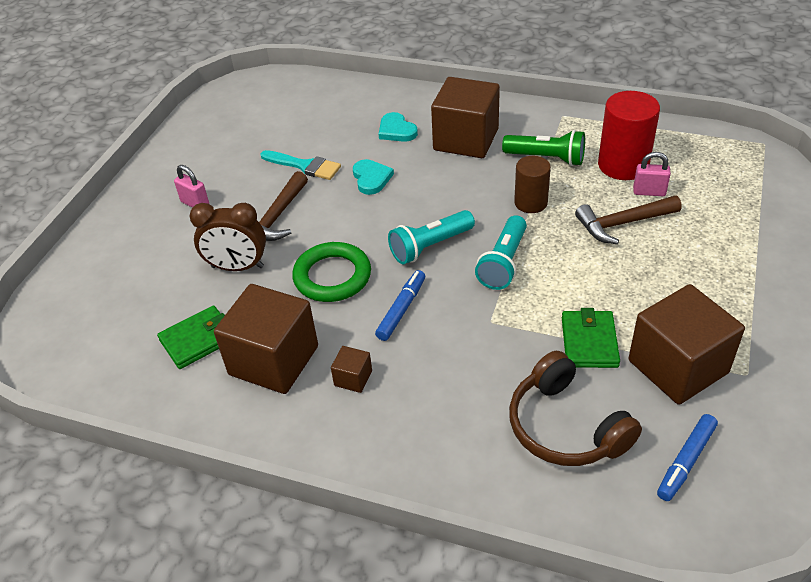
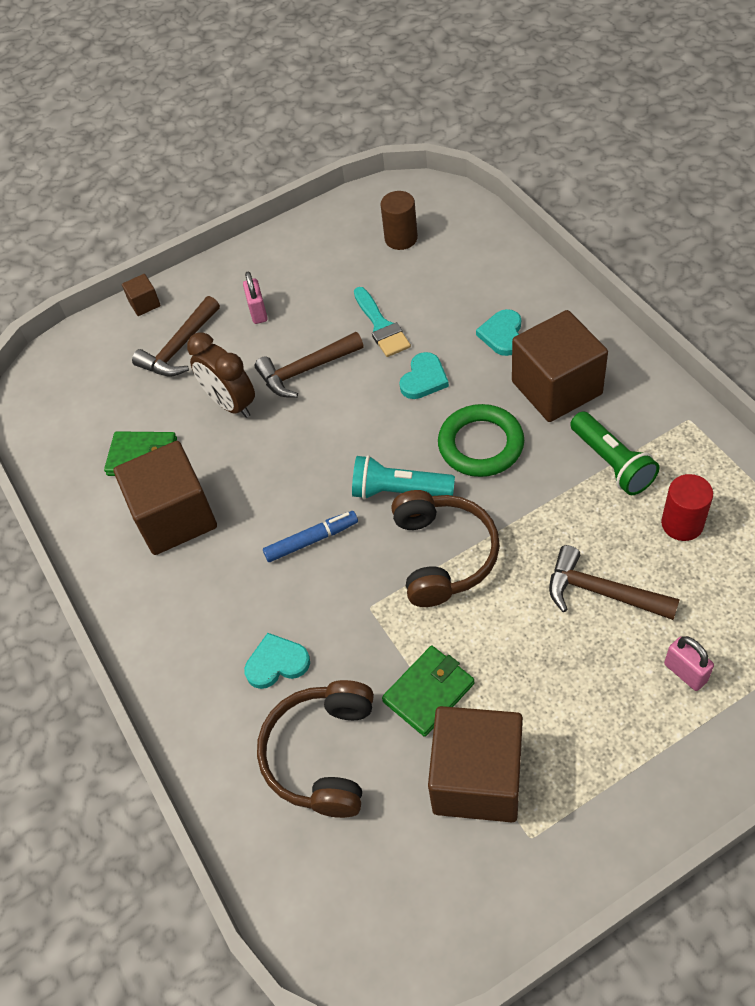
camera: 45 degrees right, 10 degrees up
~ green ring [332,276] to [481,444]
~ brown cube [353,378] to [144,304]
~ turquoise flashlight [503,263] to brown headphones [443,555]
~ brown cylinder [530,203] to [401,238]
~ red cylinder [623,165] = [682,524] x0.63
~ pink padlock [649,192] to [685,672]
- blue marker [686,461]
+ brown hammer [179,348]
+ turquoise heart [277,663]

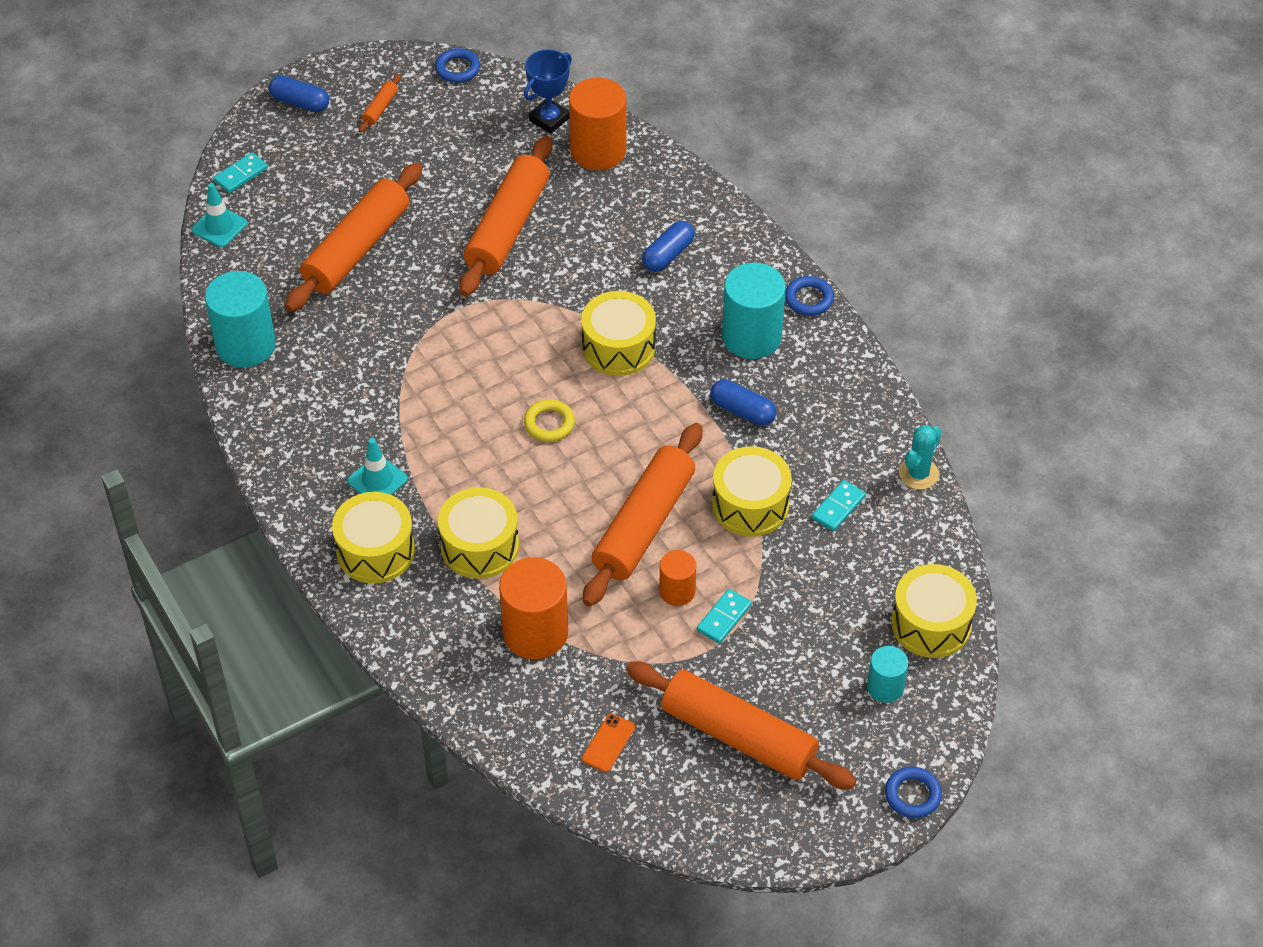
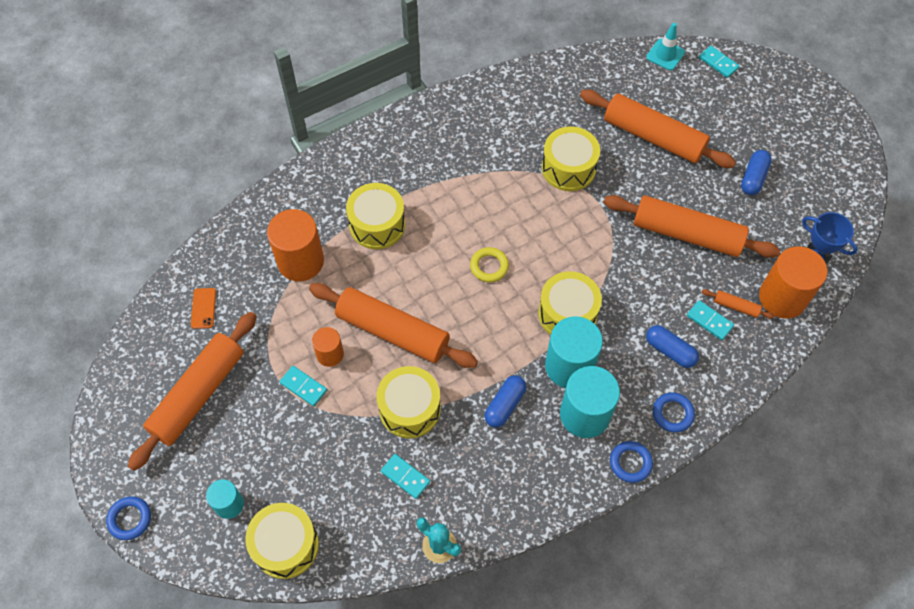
camera: 90 degrees right, 10 degrees up
~ turquoise cylinder [245,345] to [569,366]
~ blue capsule [300,102] to [753,178]
~ yellow drum [375,550] to [568,168]
- turquoise traffic cone [377,480]
~ orange rolling pin [380,108] to [736,306]
~ blue ring [457,69] to [672,413]
~ orange phone [608,743] = [203,308] 60 degrees clockwise
+ turquoise domino [709,321]

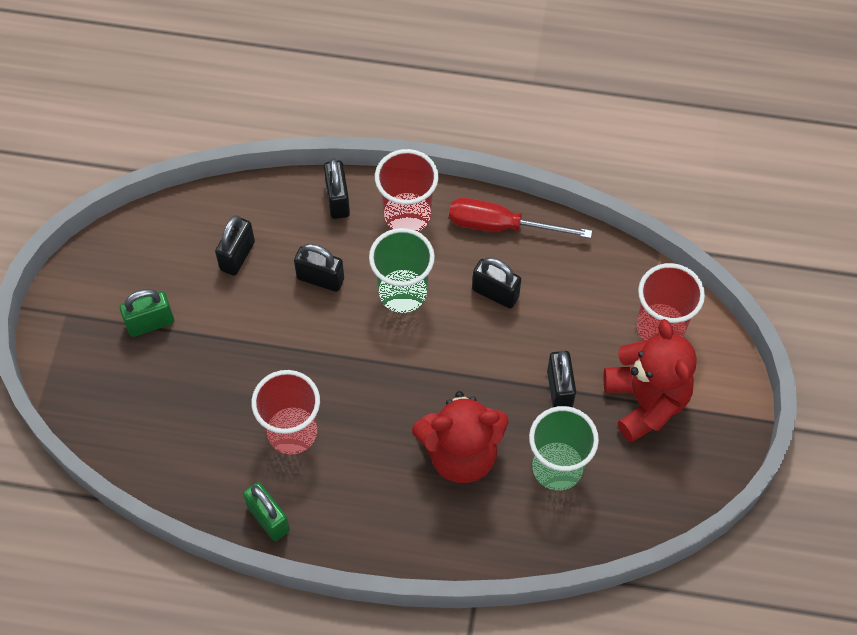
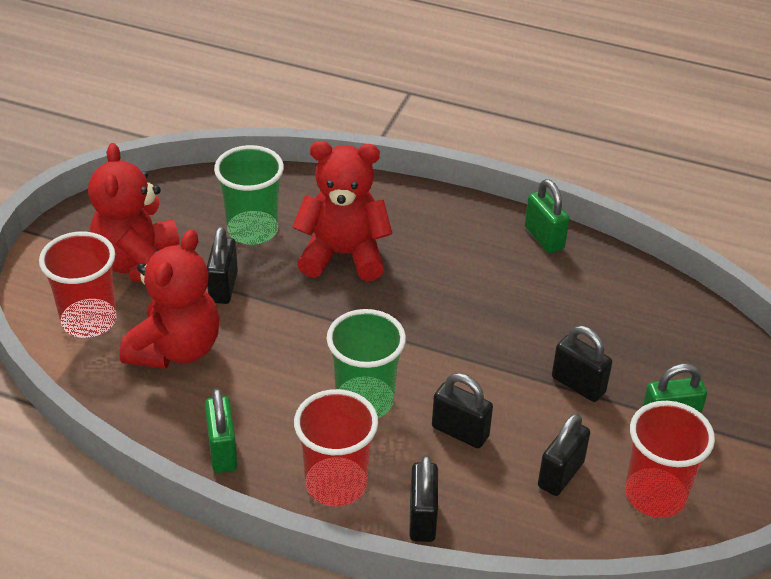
camera: 170 degrees left, 20 degrees down
~ red cup [292,432] to [655,495]
~ red screwdriver [501,226] to green padlock [222,451]
~ black padlock [495,293] to [578,385]
+ red teddy bear [176,349]

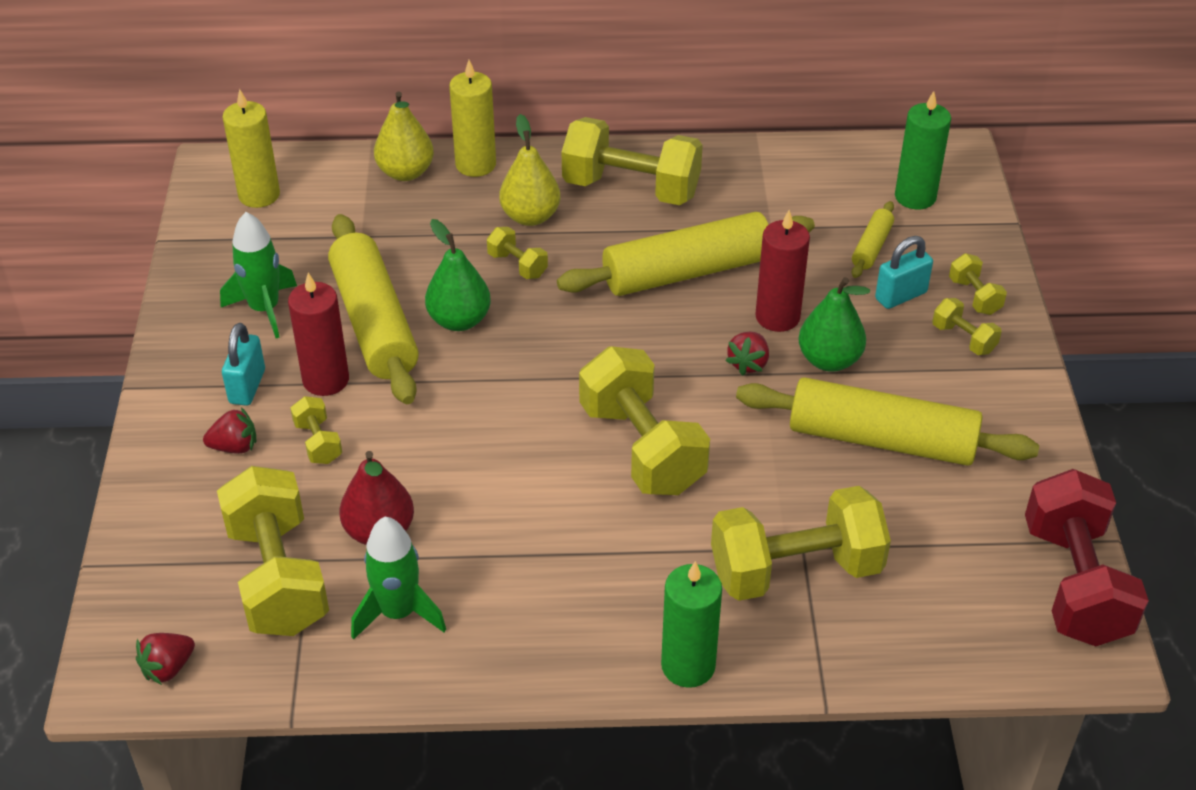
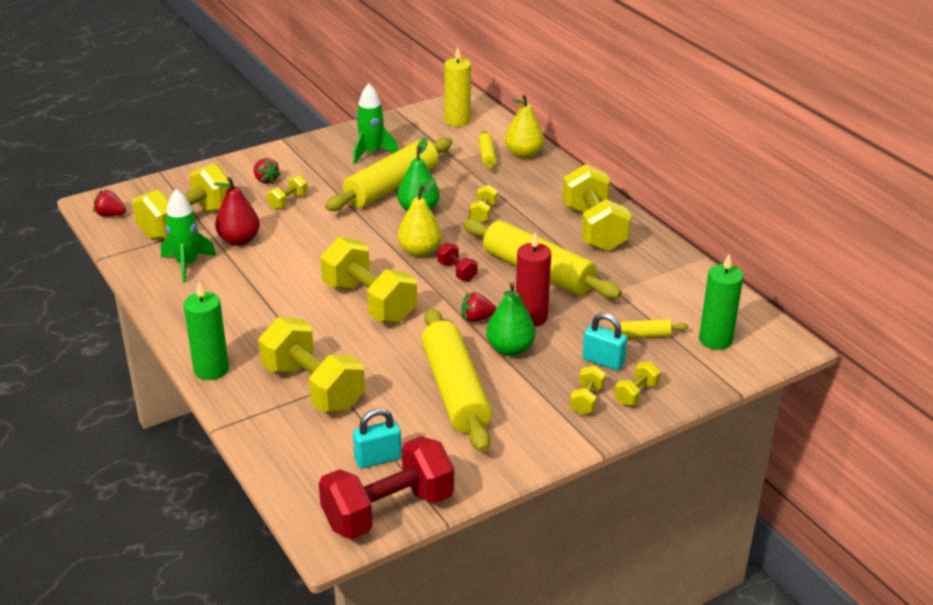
camera: 60 degrees right, 10 degrees down
~ turquoise padlock [247,386] to [378,459]
- red candle [326,380]
- yellow candle [475,164]
~ yellow pear [530,216] to [420,251]
~ yellow dumbbell [642,448] = [369,302] 75 degrees counterclockwise
+ red dumbbell [457,272]
+ yellow rolling pin [486,156]

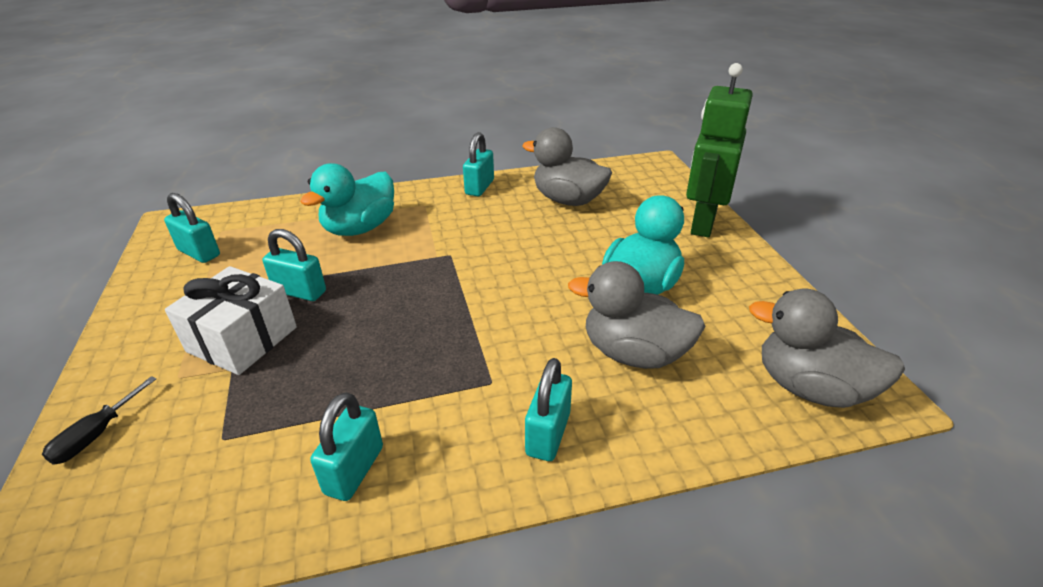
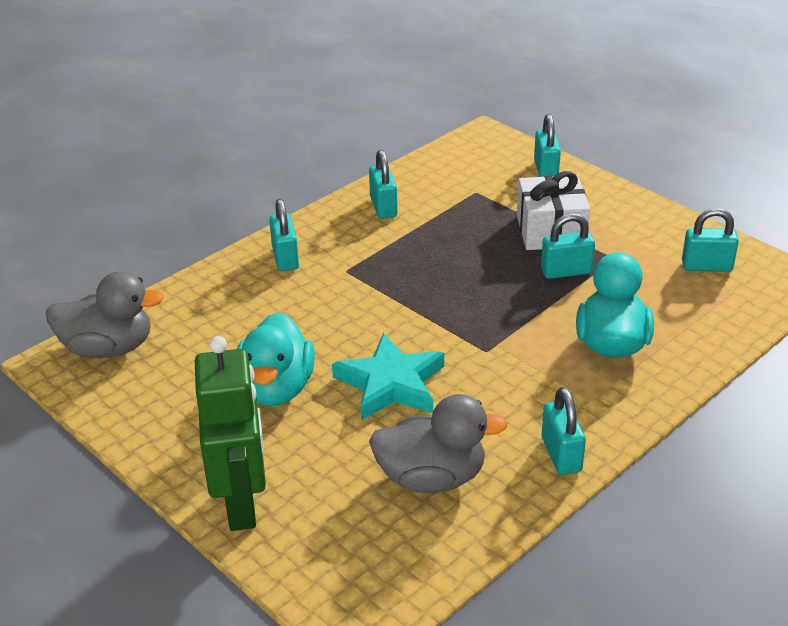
camera: 150 degrees right, 0 degrees up
~ black screwdriver [96,435] to turquoise padlock [546,170]
- grey duck [634,353]
+ turquoise star [391,383]

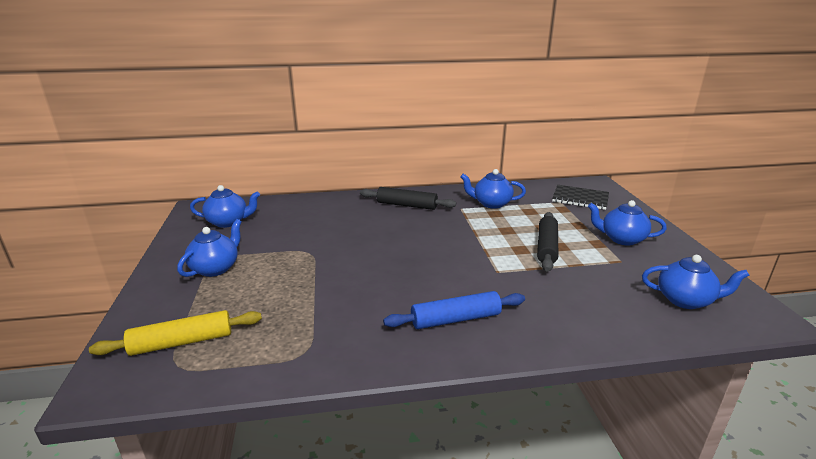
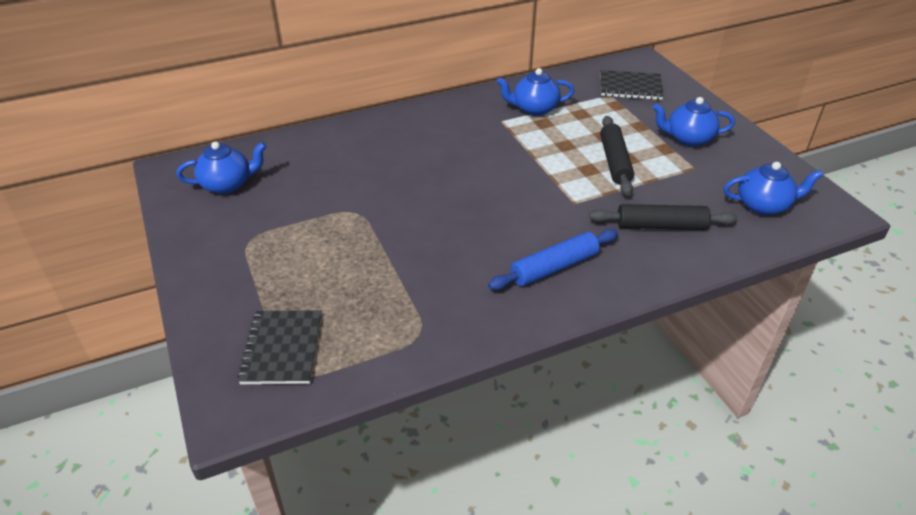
camera: 15 degrees left, 15 degrees up
~ yellow rolling pin [182,342] to black notebook [282,348]
- blue teapot [215,268]
~ black rolling pin [406,205] to [660,226]

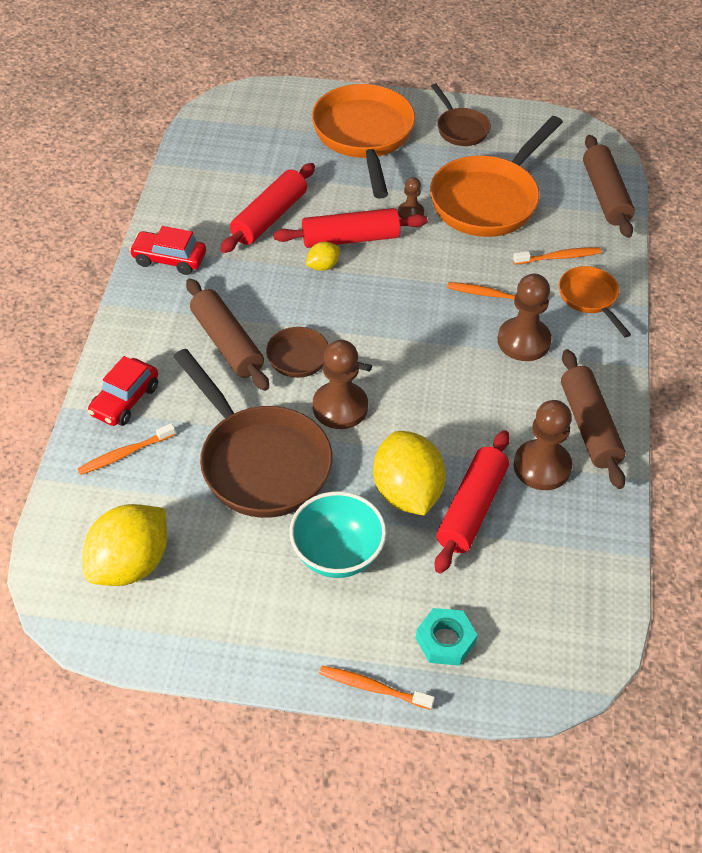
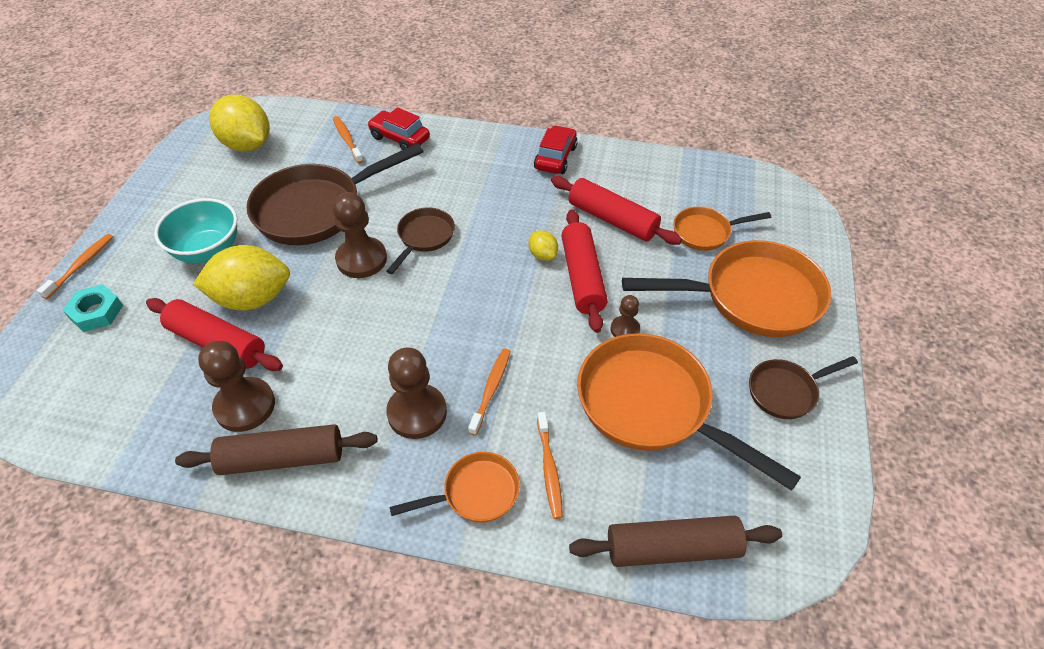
camera: 95 degrees right, 0 degrees up
- brown rolling pin [227,343]
+ orange pan [705,232]

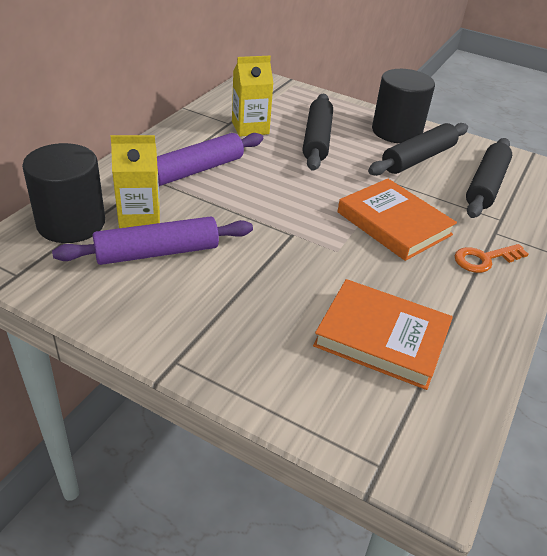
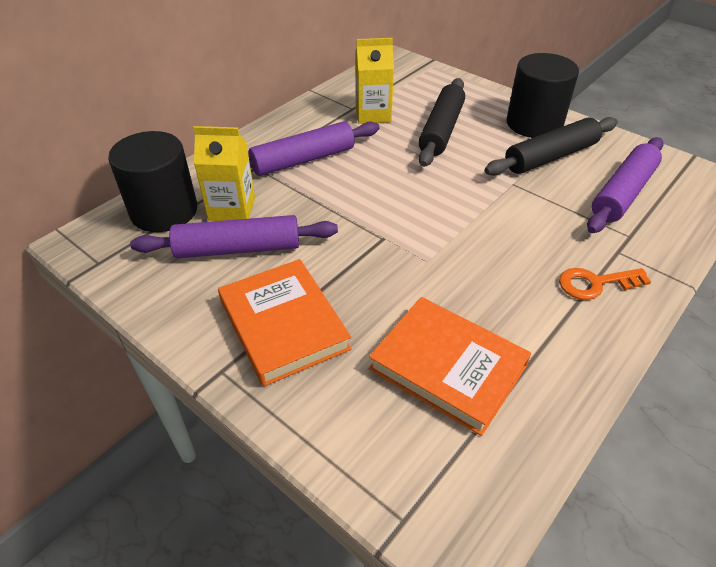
camera: 15 degrees right, 5 degrees up
~ orange book [394,223] to [283,325]
~ black rolling pin [486,185] to purple rolling pin [623,193]

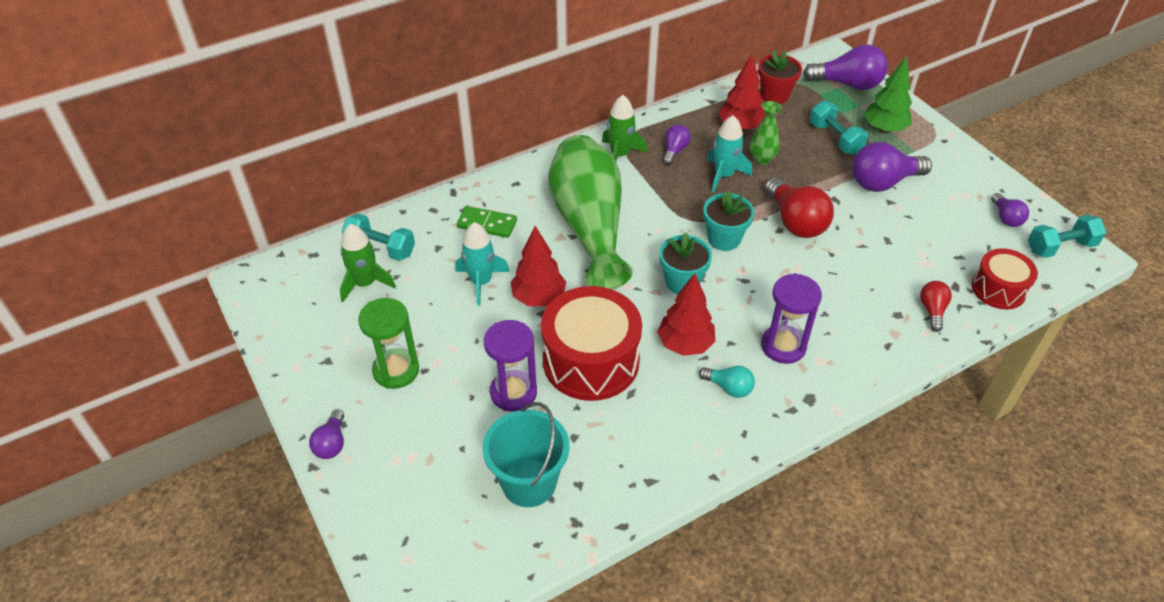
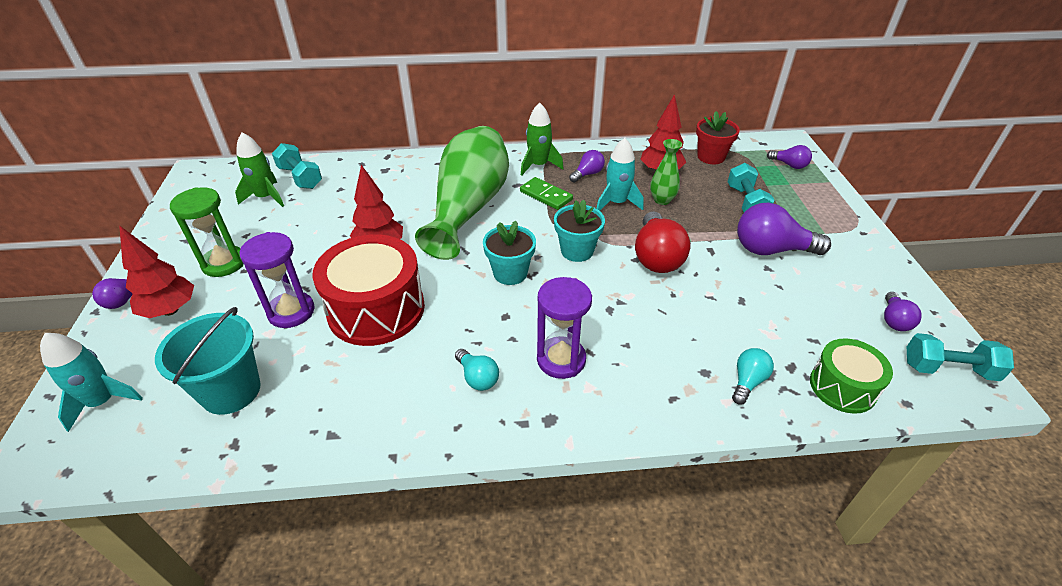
camera: 25 degrees right, 5 degrees down
~ turquoise rocket [481,282] to [102,401]
~ green domino [487,224] to [546,195]
~ red tree [685,344] to [170,310]
~ purple light bulb [848,84] = [789,165] x0.54
- green tree [884,129]
~ red light bulb [932,310] to turquoise light bulb [747,382]
~ red drum [998,289] to green drum [842,387]

